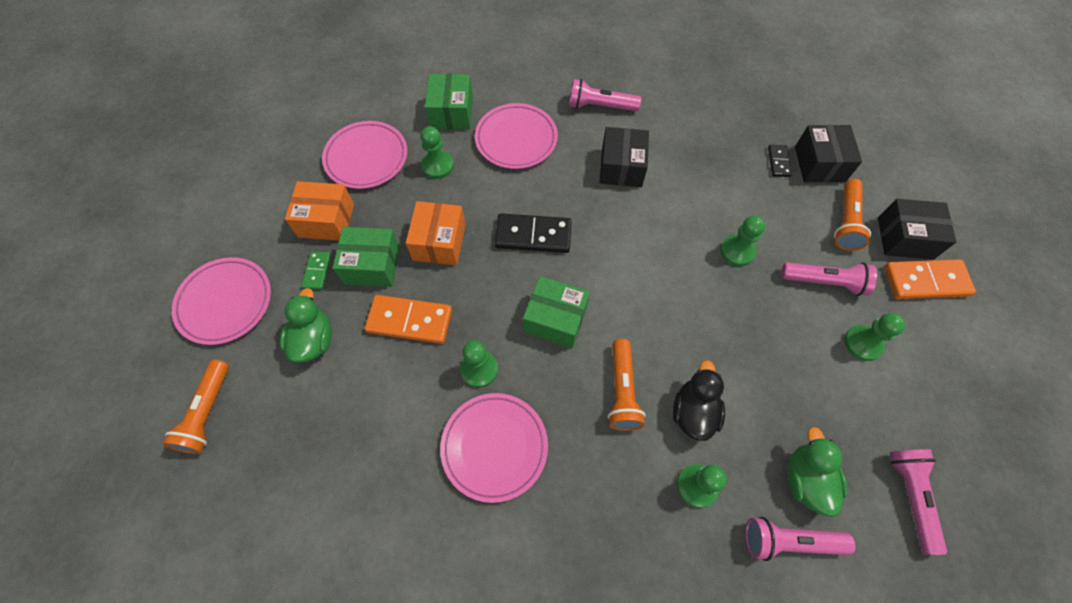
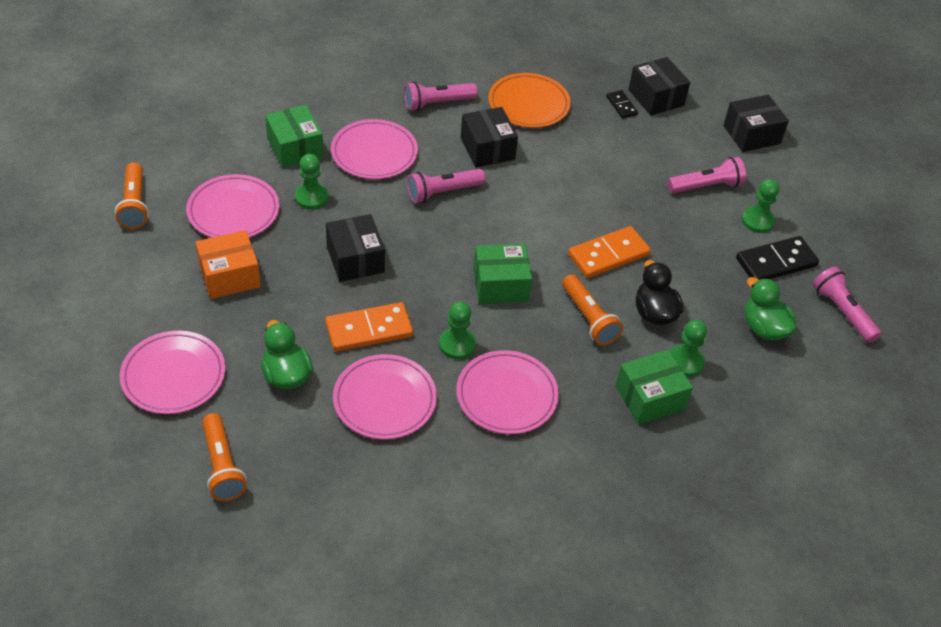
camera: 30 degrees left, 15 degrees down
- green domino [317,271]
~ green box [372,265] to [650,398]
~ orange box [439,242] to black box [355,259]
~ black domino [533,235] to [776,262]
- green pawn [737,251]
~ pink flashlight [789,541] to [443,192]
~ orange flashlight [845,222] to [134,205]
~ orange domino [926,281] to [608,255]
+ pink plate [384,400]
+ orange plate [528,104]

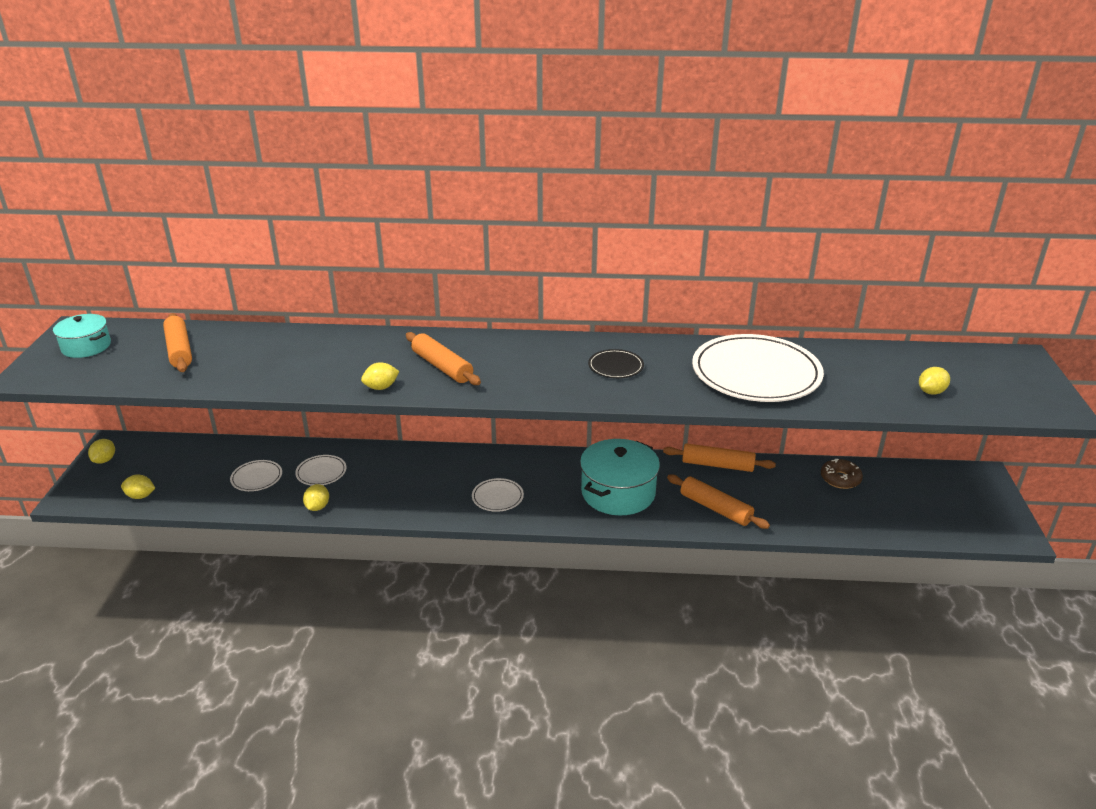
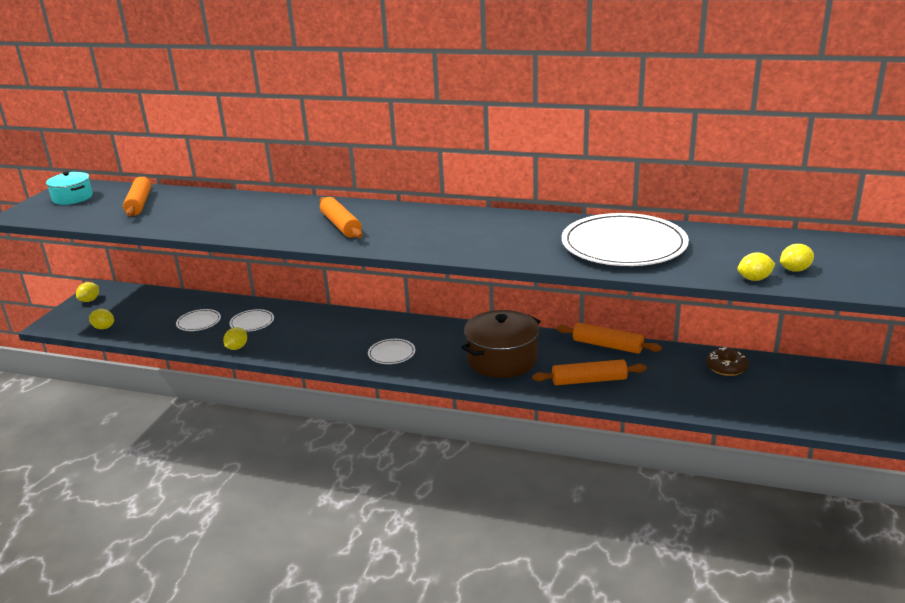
camera: 15 degrees right, 5 degrees down
~ yellow lemon [381,387] to [754,279]
~ turquoise pot [618,493] to brown pot [502,360]
- black plate [615,366]
~ orange rolling pin [715,508] = [589,380] 60 degrees counterclockwise

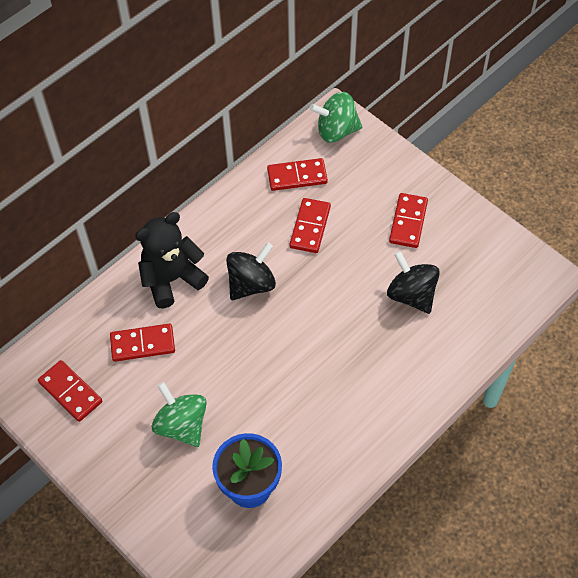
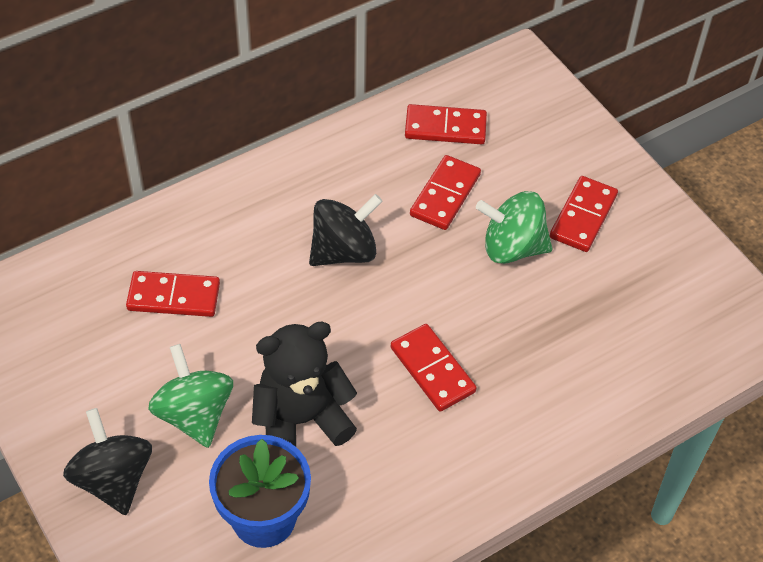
camera: 10 degrees right, 5 degrees down
~ red domino [70,392] to [432,370]
~ black teddy bear [172,279] to [301,420]
~ green spinning top [336,131] to [512,247]
~ black spinning top [411,295] to [113,479]

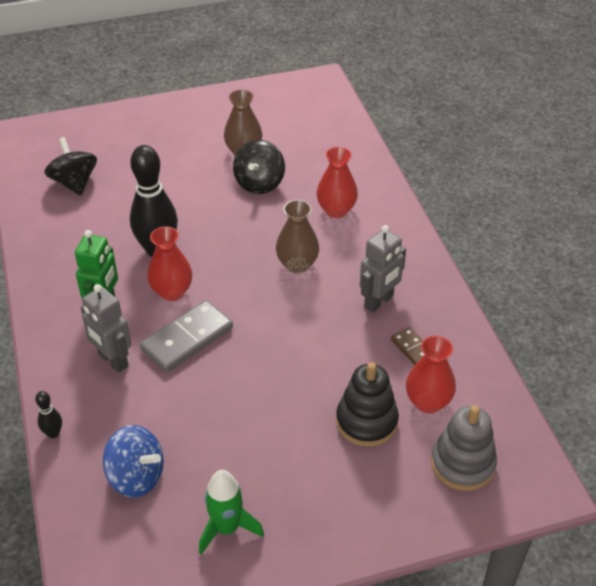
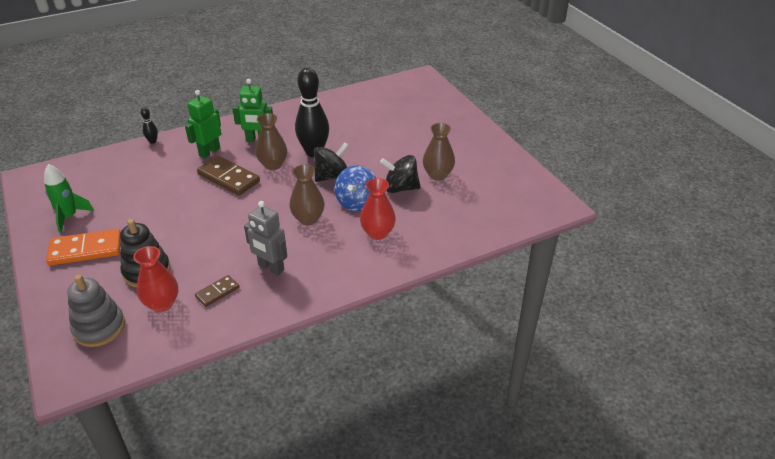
camera: 80 degrees right, 5 degrees down
~ black spinning top [74,183] to [332,176]
~ grey robot [113,360] to green robot [209,152]
~ blue spinning top [136,476] to [357,202]
~ grey domino [187,338] to brown domino [229,178]
~ red vase [172,292] to brown vase [273,165]
+ orange domino [85,250]

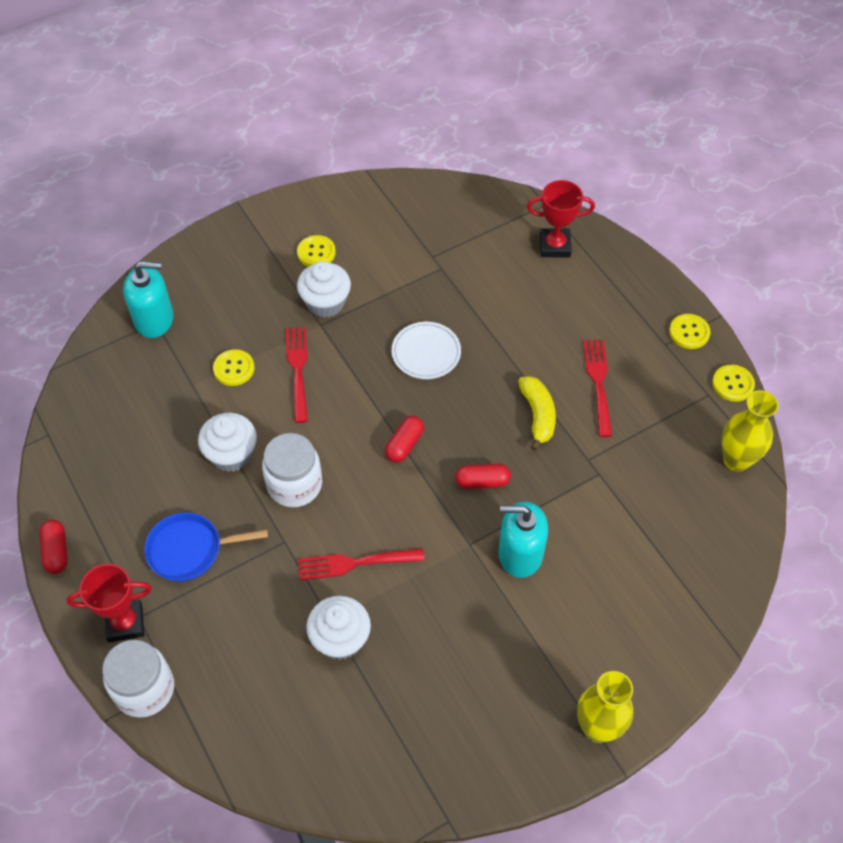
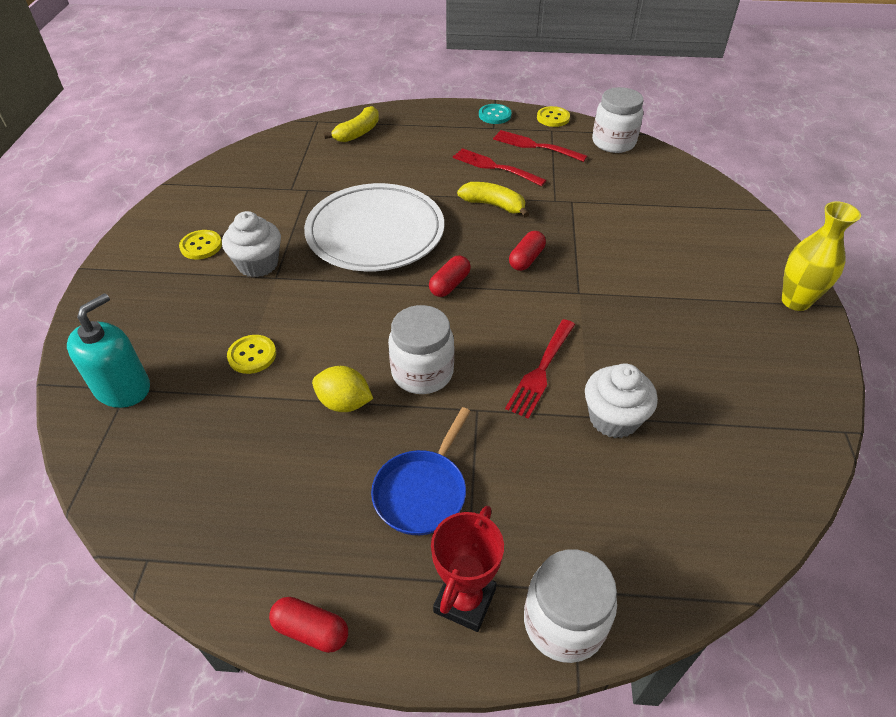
camera: 55 degrees left, 10 degrees down
~ white cupcake [231,454] to yellow lemon [344,403]
~ red fork [298,370] to [535,146]
~ red capsule [404,444] = [450,284] 60 degrees clockwise
~ white plate [426,353] = [375,232] x2.02
- turquoise soap dispenser [520,553]
~ red trophy [555,246] to yellow banana [358,133]
~ yellow button [689,332] to turquoise button [495,115]
~ yellow vase [736,460] to white jar [613,142]

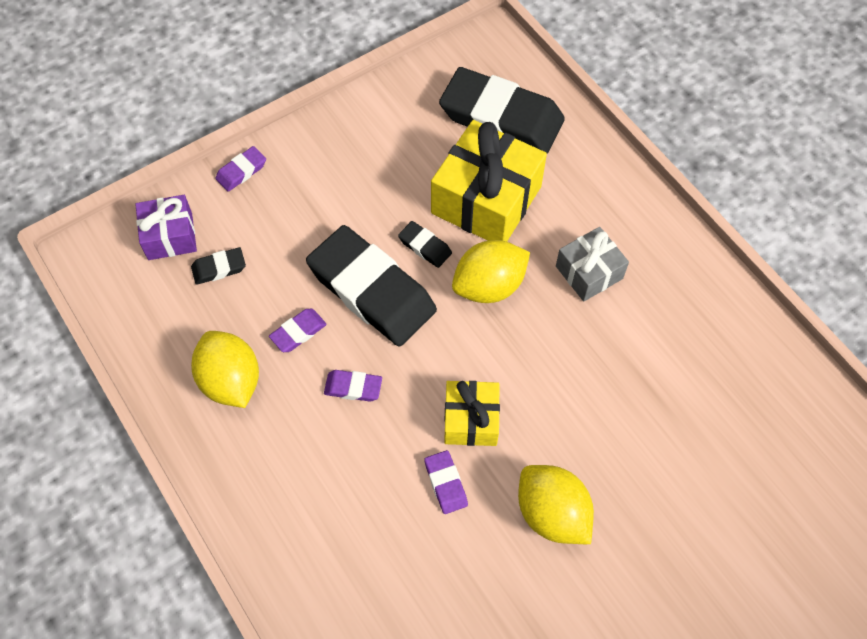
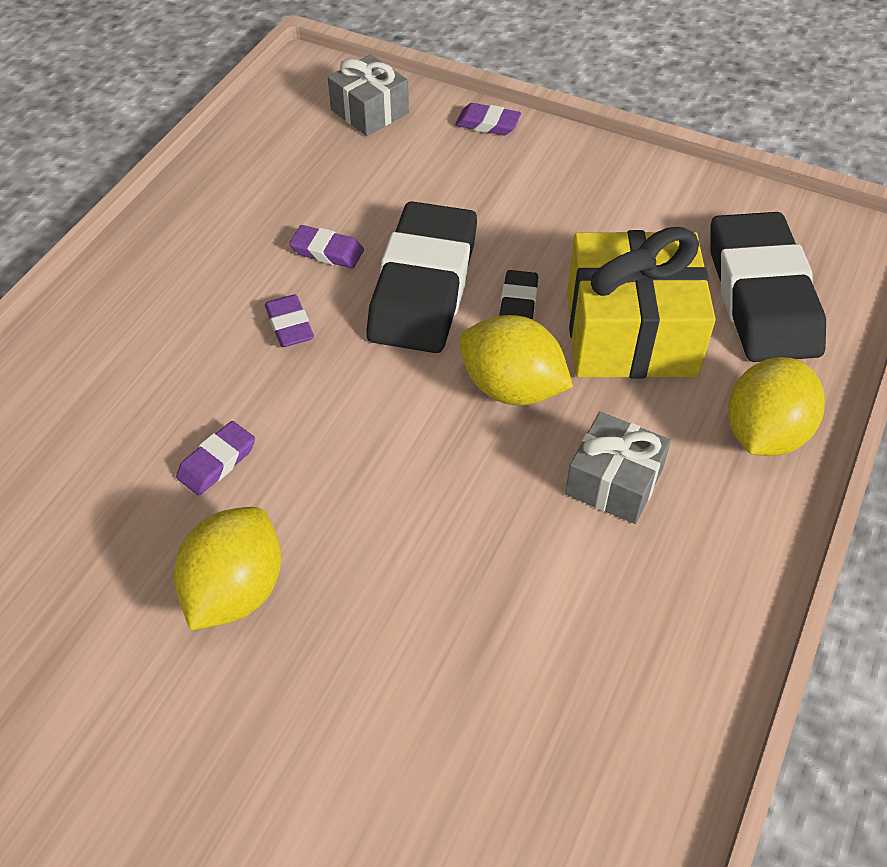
camera: 60 degrees right, 10 degrees down
~ purple gift [170,236] to grey gift [369,111]
- black eraser [219,268]
~ yellow lemon [231,381] to [764,433]
- yellow gift [471,420]

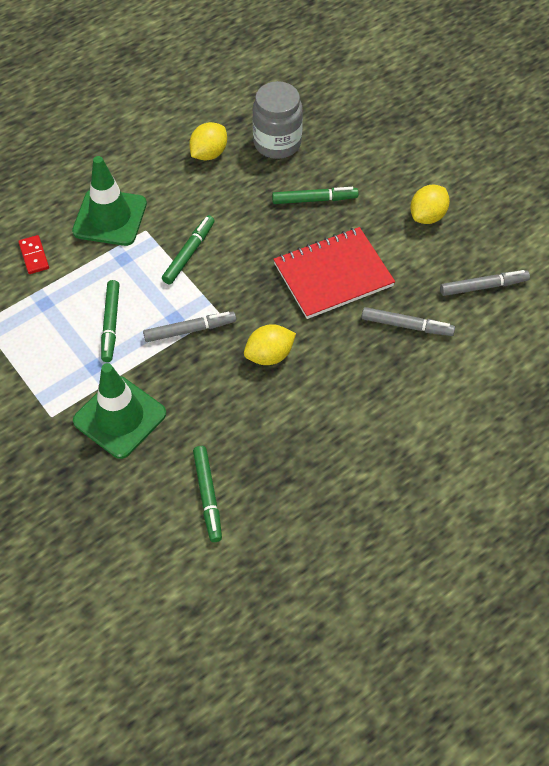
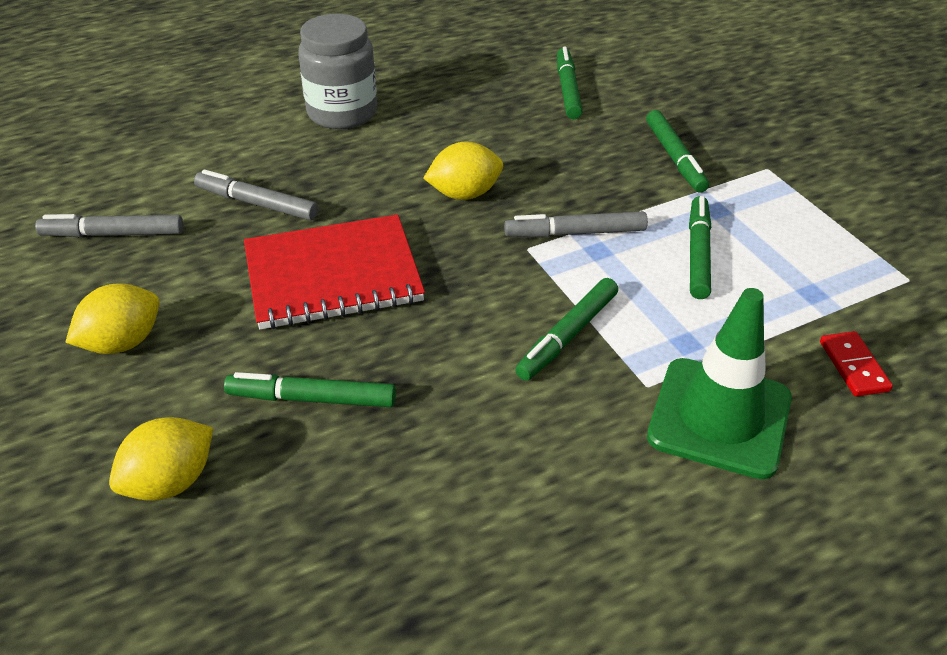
camera: 170 degrees left, 15 degrees down
~ green traffic cone [120,417] to green marker [675,158]
~ yellow lemon [209,153] to [170,482]
~ grey jar [277,143] to [342,113]

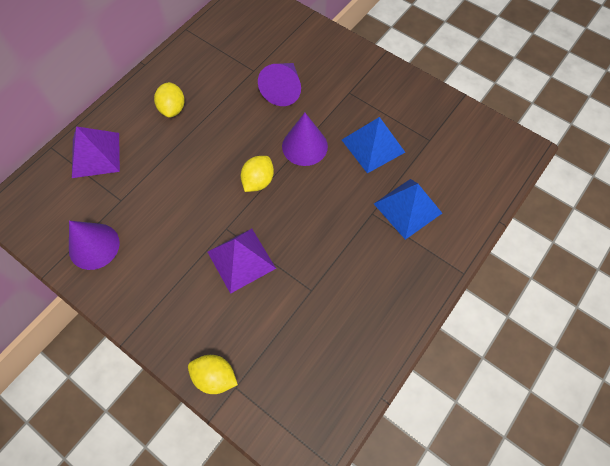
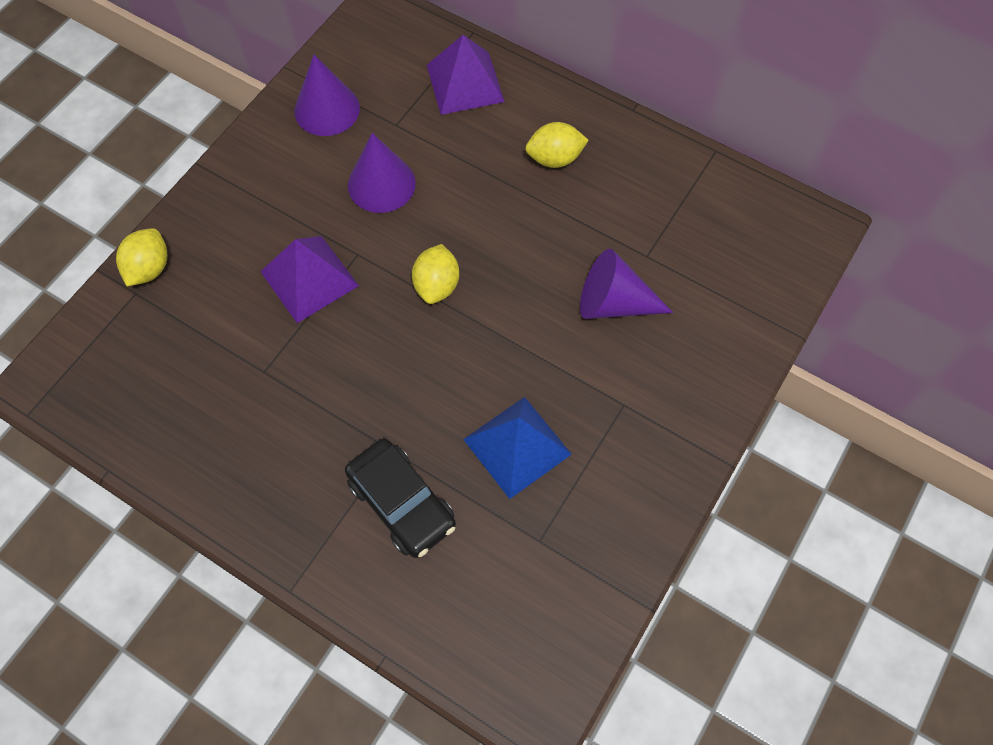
camera: 85 degrees right, 0 degrees up
~ yellow lemon [258,181] = [437,285] 75 degrees clockwise
~ purple cone [304,146] to [381,184]
~ blue pyramid [407,208] to black car [401,503]

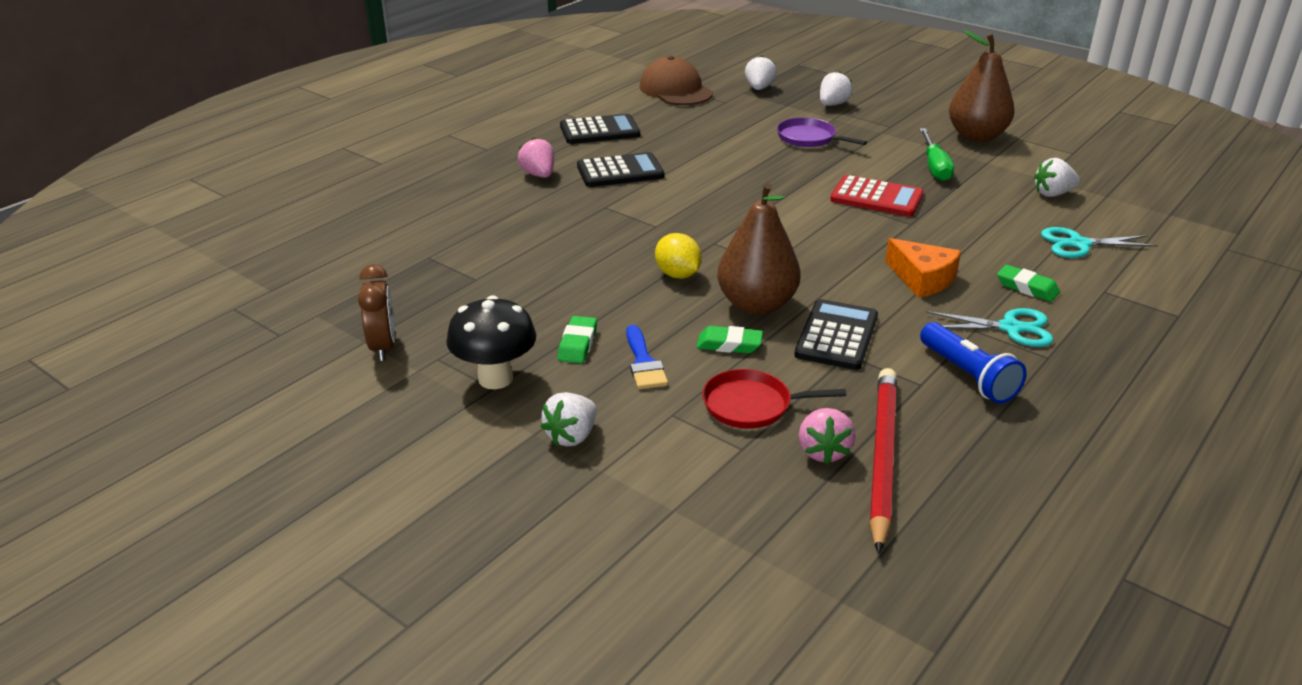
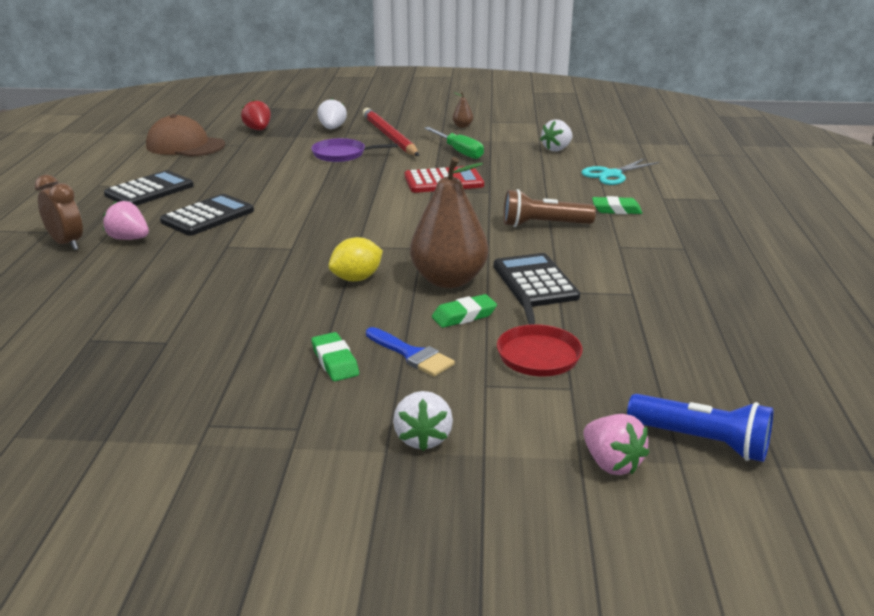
camera: 35 degrees left, 5 degrees down
~ brown clock [383,347] to [66,243]
- black mushroom [495,378]
~ yellow lemon [678,275] = [356,278] 60 degrees counterclockwise
~ red pan [751,405] = [537,353] 60 degrees counterclockwise
~ white strawberry [759,88] to red strawberry [258,130]
~ pink strawberry [823,451] to [611,463]
~ red pencil [882,458] to [389,136]
~ orange cheese [922,279] to brown flashlight [543,225]
~ blue flashlight [968,376] to [701,441]
- turquoise scissors [1010,328]
~ brown pear [976,136] = [462,126] x0.40

